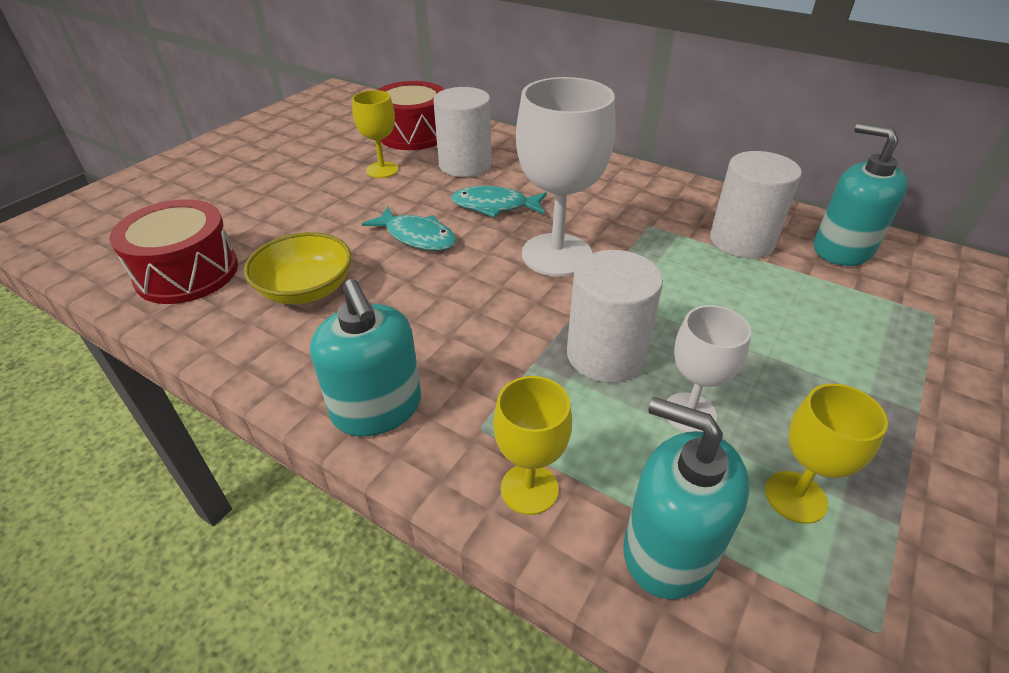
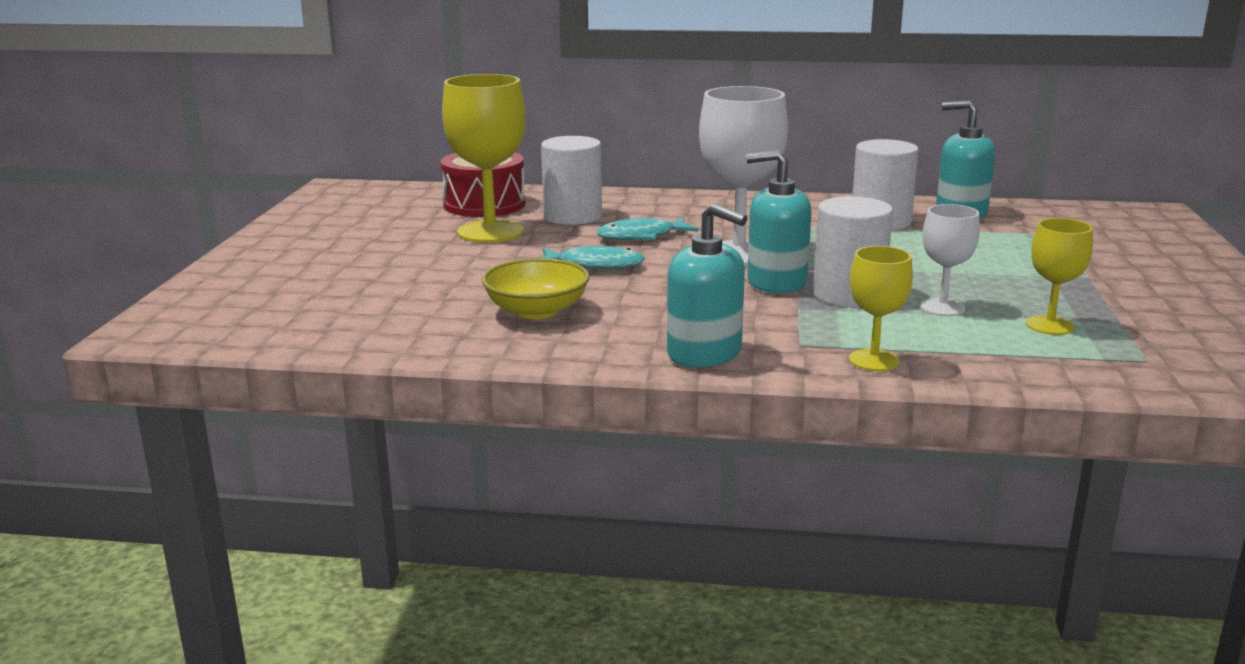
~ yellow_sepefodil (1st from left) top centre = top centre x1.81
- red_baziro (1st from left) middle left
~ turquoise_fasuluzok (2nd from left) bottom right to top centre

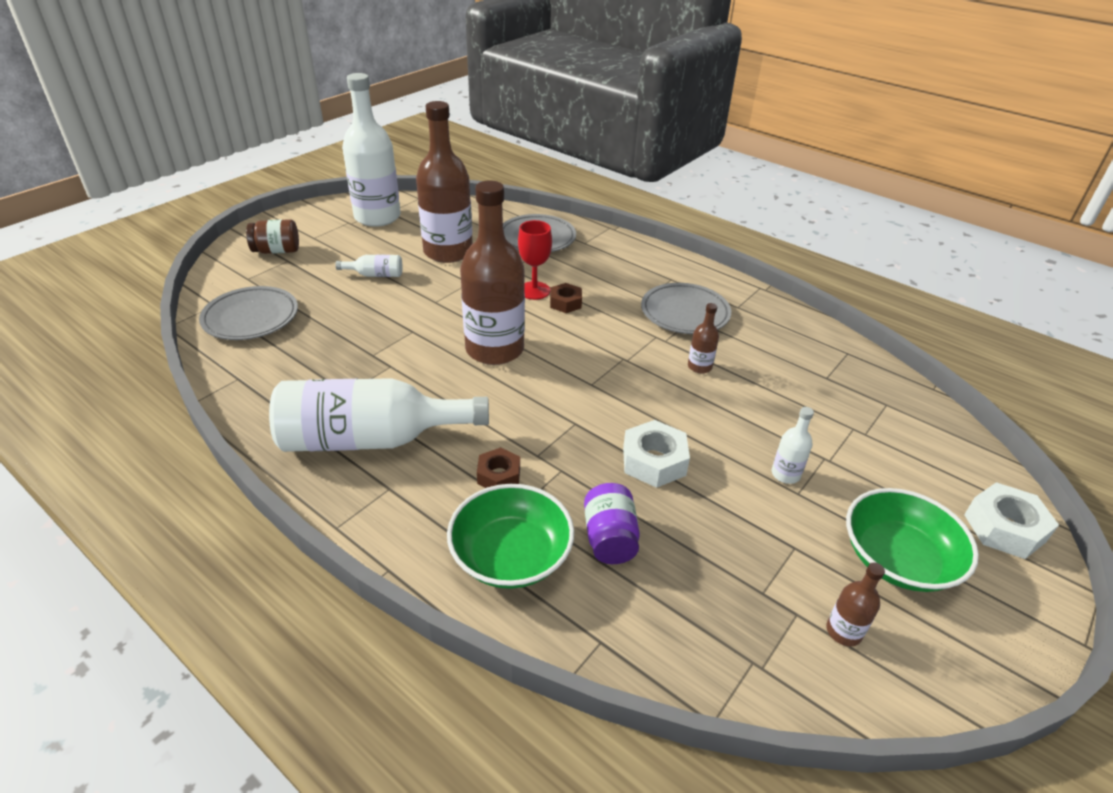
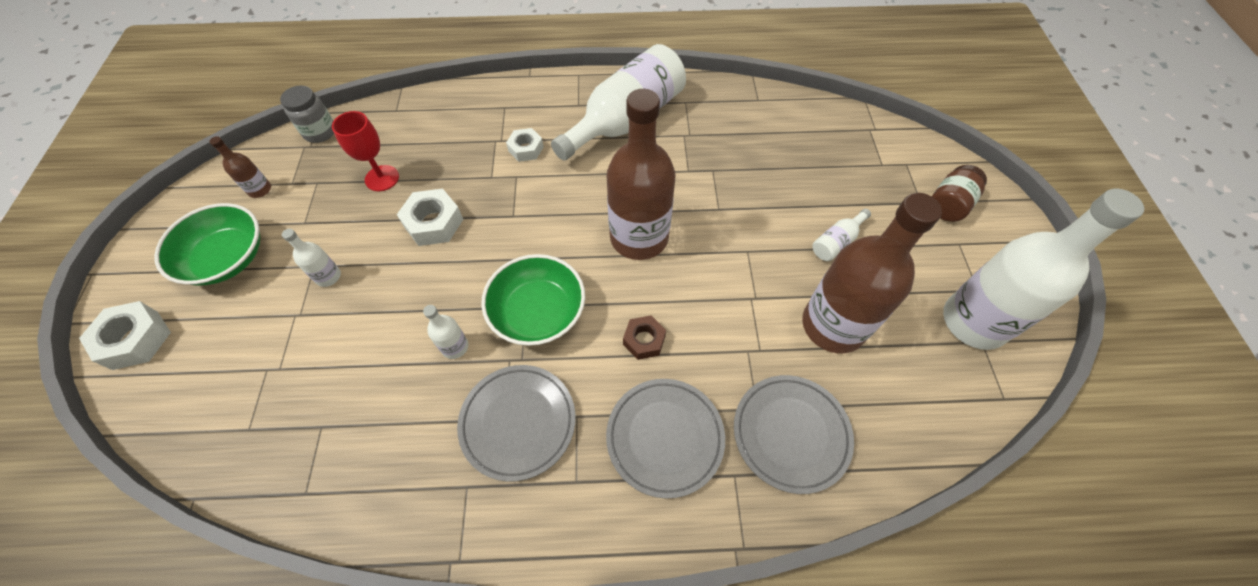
~ red_sepefodil top centre to top left
~ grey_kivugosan (1st from left in the first image) middle left to grey_kivugosan (2nd from left) bottom centre
~ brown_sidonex (3rd from left) centre to white_sidonex (2nd from left) centre
~ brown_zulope (1st from left) centre to white_zulope (3rd from left) top centre
- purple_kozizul centre
~ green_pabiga (1st from left in the first image) bottom centre to green_pabiga (2nd from left) centre
+ grey_kozizul top left

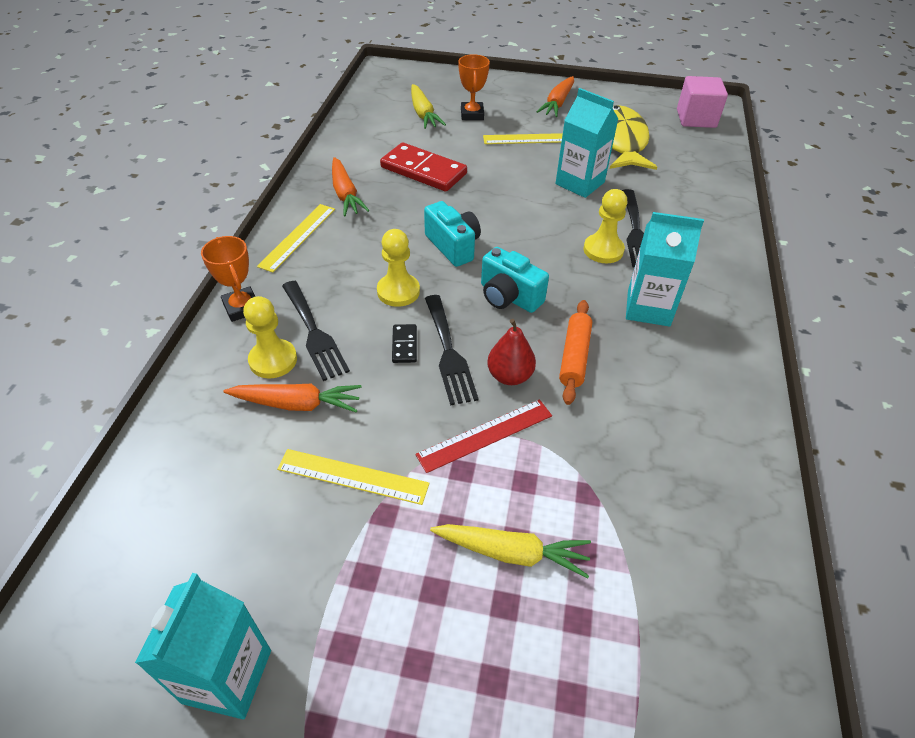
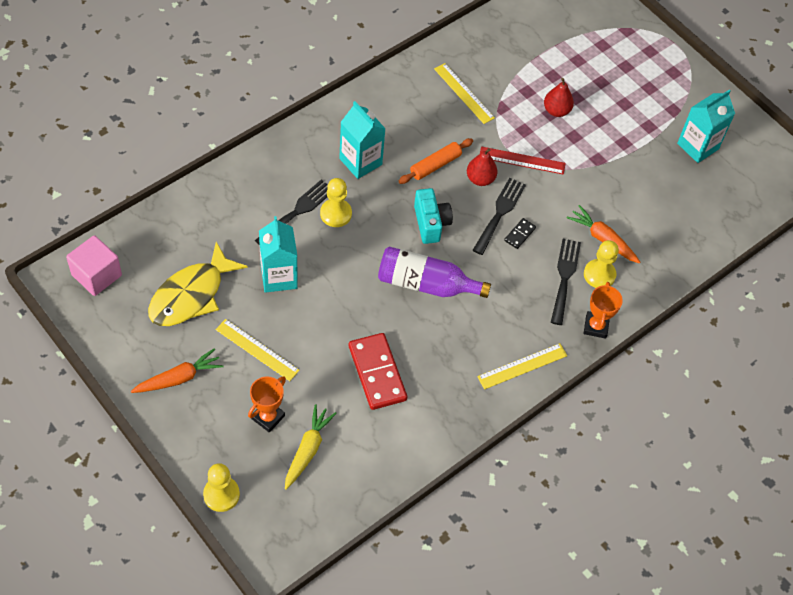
- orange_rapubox (2nd from left) top centre
~ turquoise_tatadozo (1st from left) top centre to purple_sidonex centre
~ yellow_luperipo (2nd from left in the first image) centre to yellow_luperipo (1st from left) bottom left
~ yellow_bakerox (2nd from left) centre to top centre
~ yellow_rapubox (2nd from left) bottom centre to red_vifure (2nd from left) top right

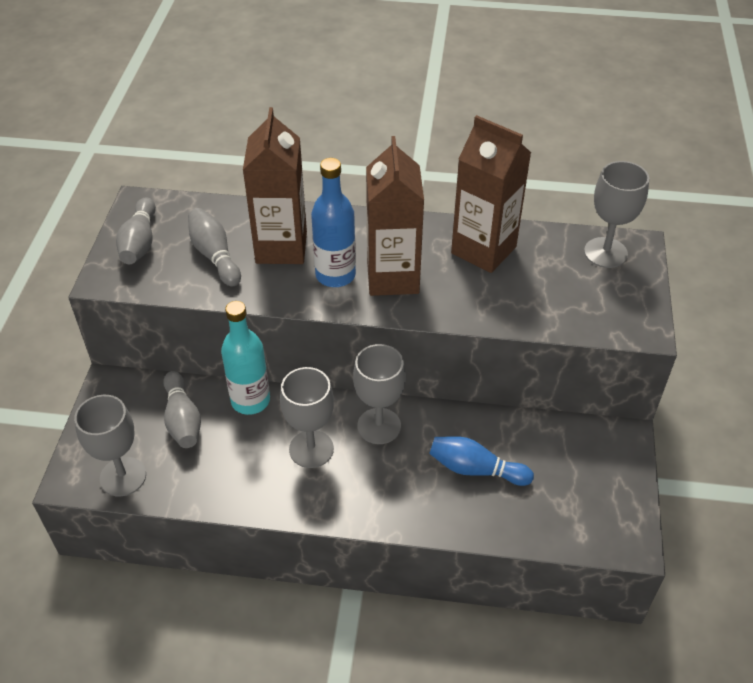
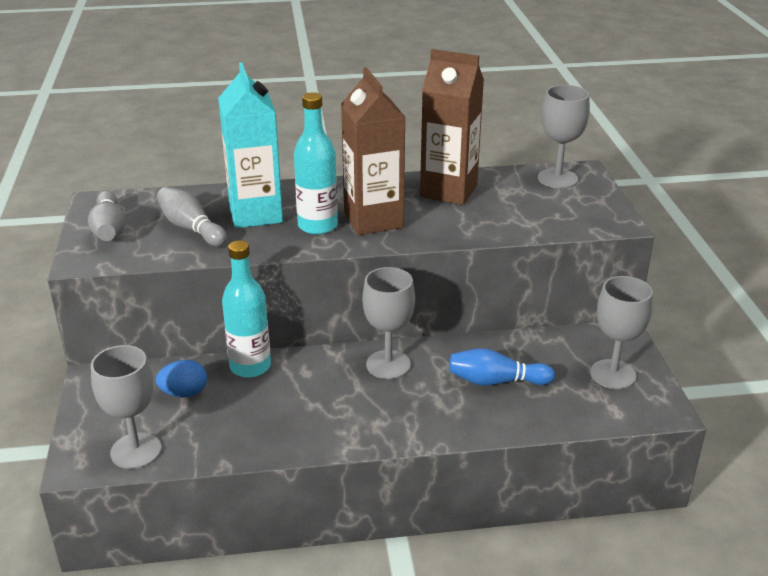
~ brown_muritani (1st from left) top centre to turquoise_muritani top left
~ blue_sidonex top centre to turquoise_sidonex (2nd from left) top centre
~ grey_sepefodil (2nd from left in the first image) centre to grey_sepefodil (4th from left) middle right
~ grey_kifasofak (2nd from left) middle left to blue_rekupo middle left

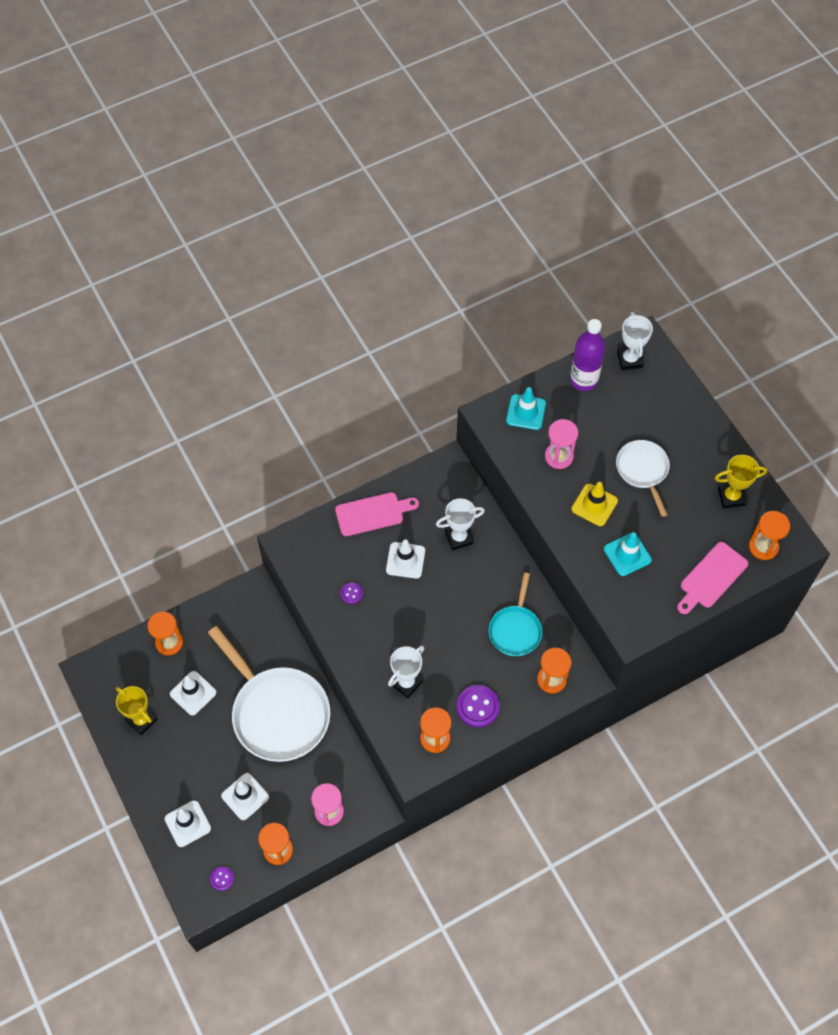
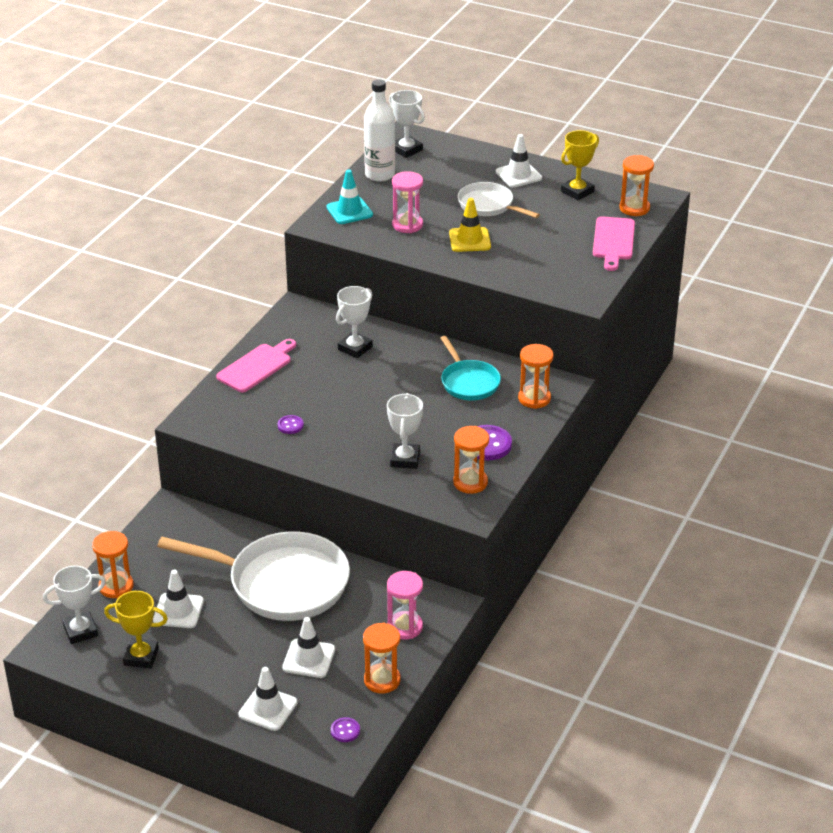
~ purple_sidonex middle right to white_sidonex top centre
- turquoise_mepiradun (2nd from left) middle right
~ white_mepiradun (4th from left) centre to top centre
+ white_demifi (1st from left) bottom left

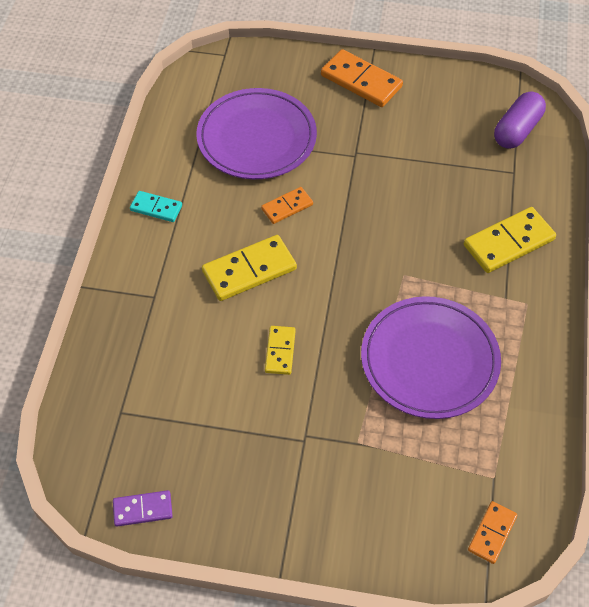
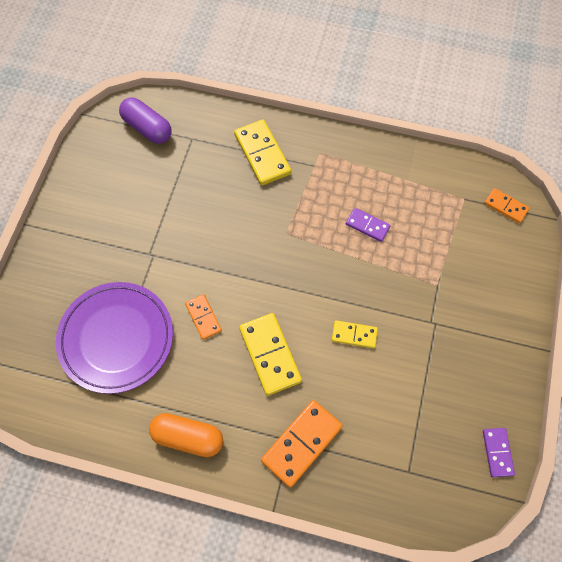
~ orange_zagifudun (2nd from left) top centre to bottom centre
~ turquoise_zagifudun middle left to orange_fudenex bottom left
~ purple_kivugosan (2nd from left) middle right to purple_zagifudun (1st from left) centre

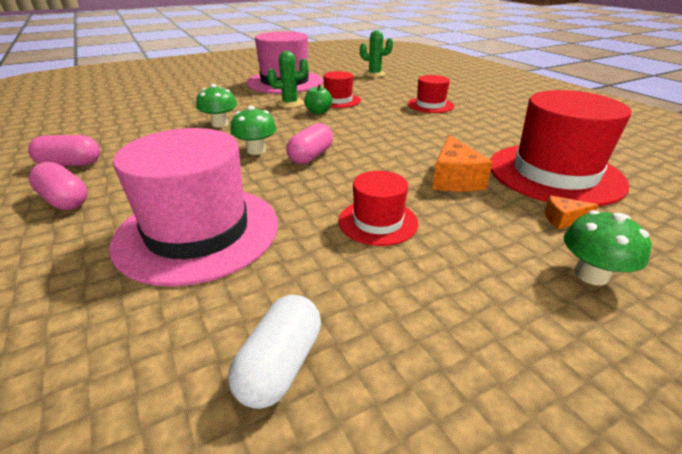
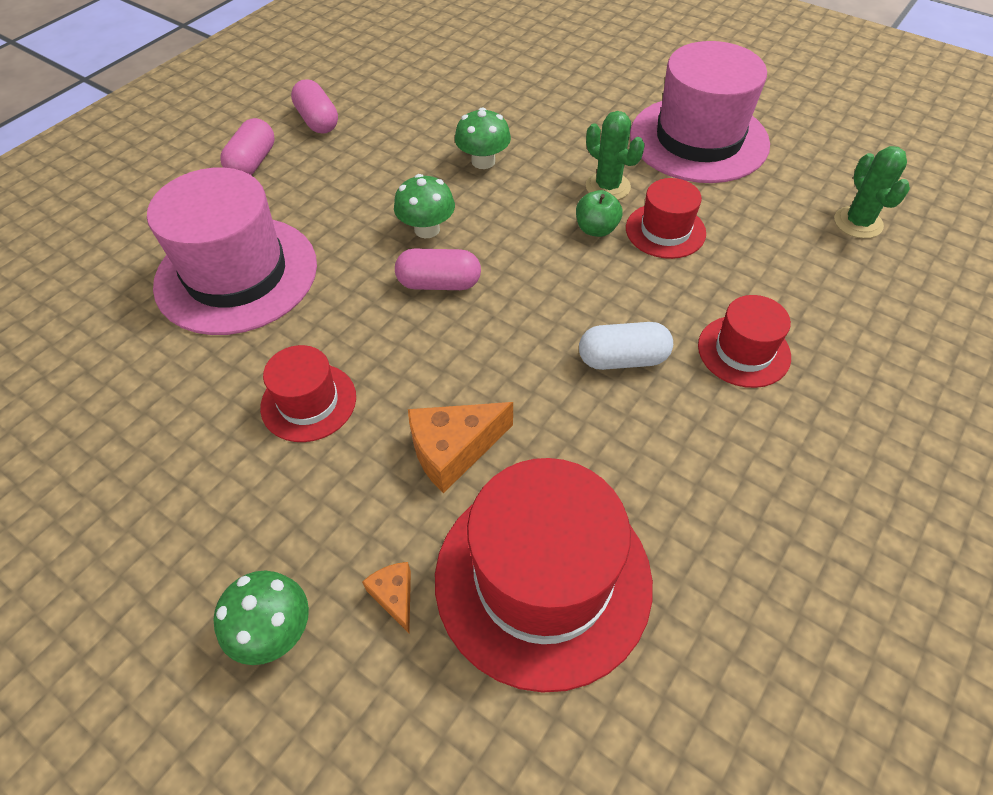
~ white_fudenex bottom centre to centre

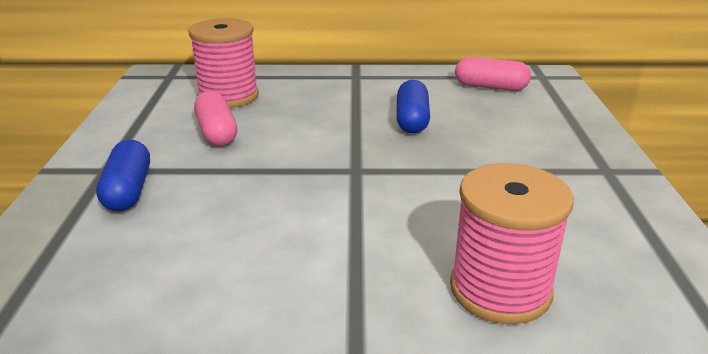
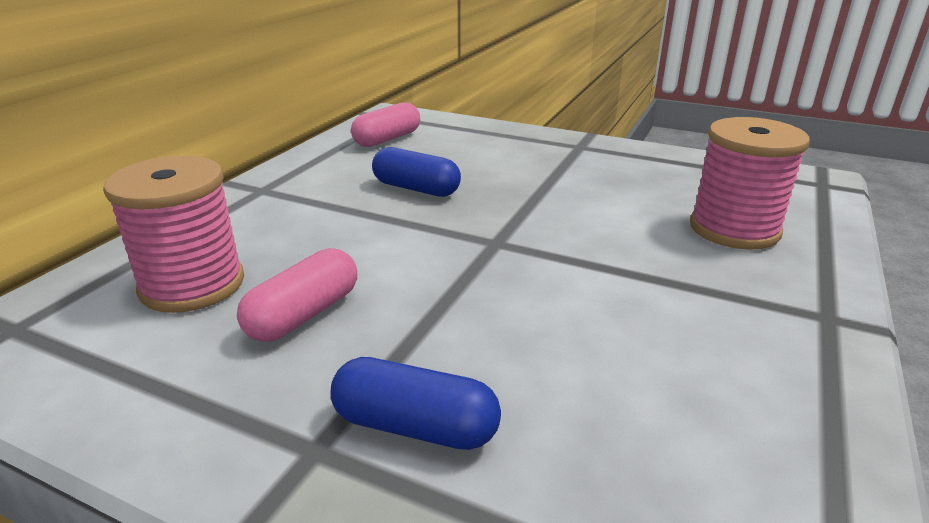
~ pink_fudenex (1st from left) middle left = middle left 60 degrees counterclockwise

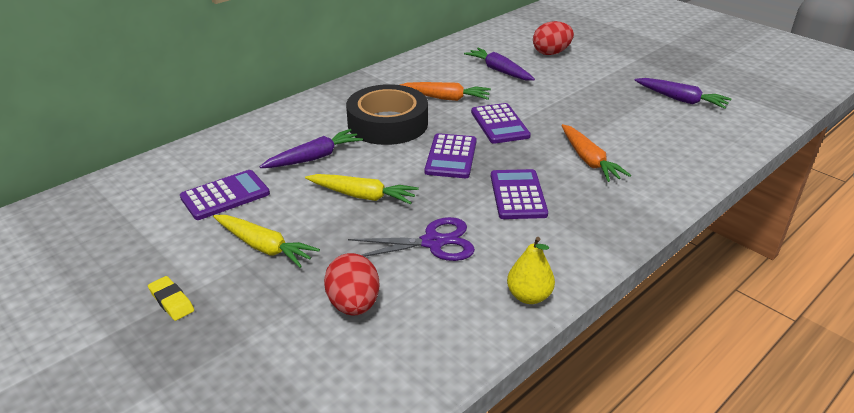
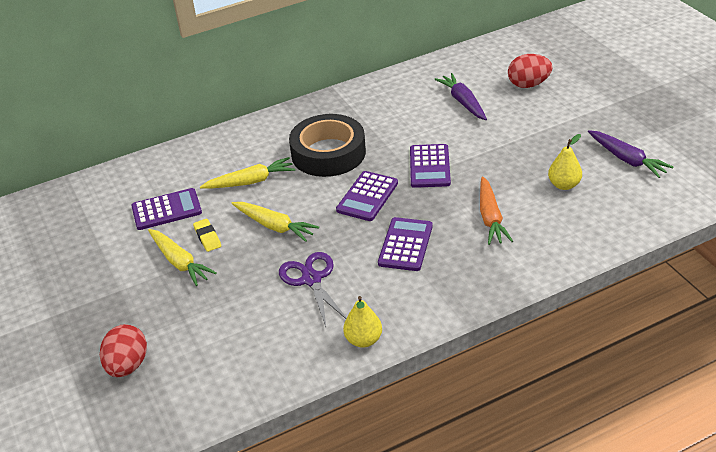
- orange_rapubox (1st from left) top centre
~ purple_rapubox (1st from left) centre to yellow_rapubox (2nd from left) centre
~ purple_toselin centre = centre 120 degrees counterclockwise
~ red_rekupo (1st from left) bottom centre to bottom left
~ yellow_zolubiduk bottom left to middle left
+ yellow_vifure (2nd from left) middle right

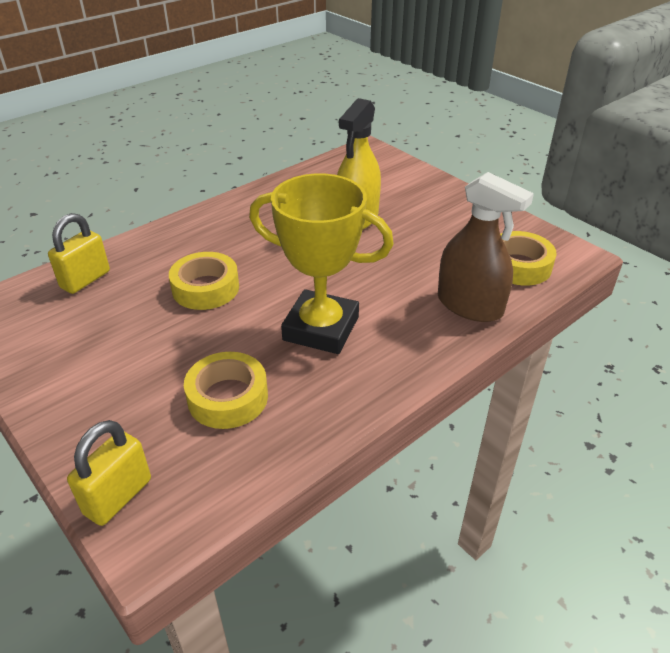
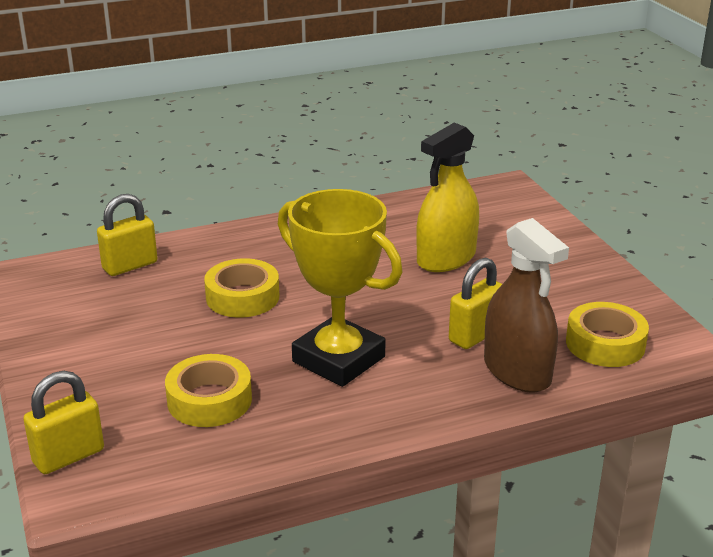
+ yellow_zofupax (3rd from left) centre

